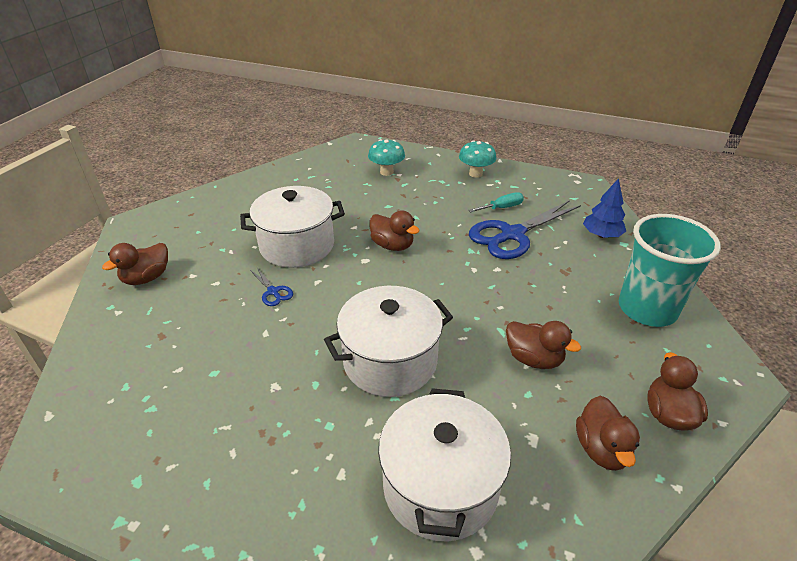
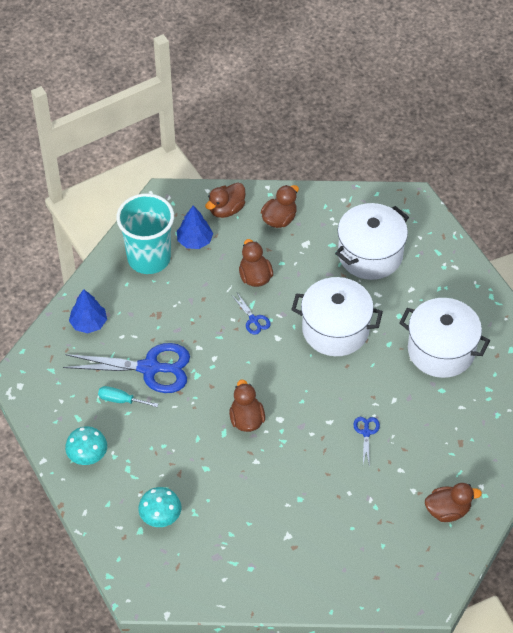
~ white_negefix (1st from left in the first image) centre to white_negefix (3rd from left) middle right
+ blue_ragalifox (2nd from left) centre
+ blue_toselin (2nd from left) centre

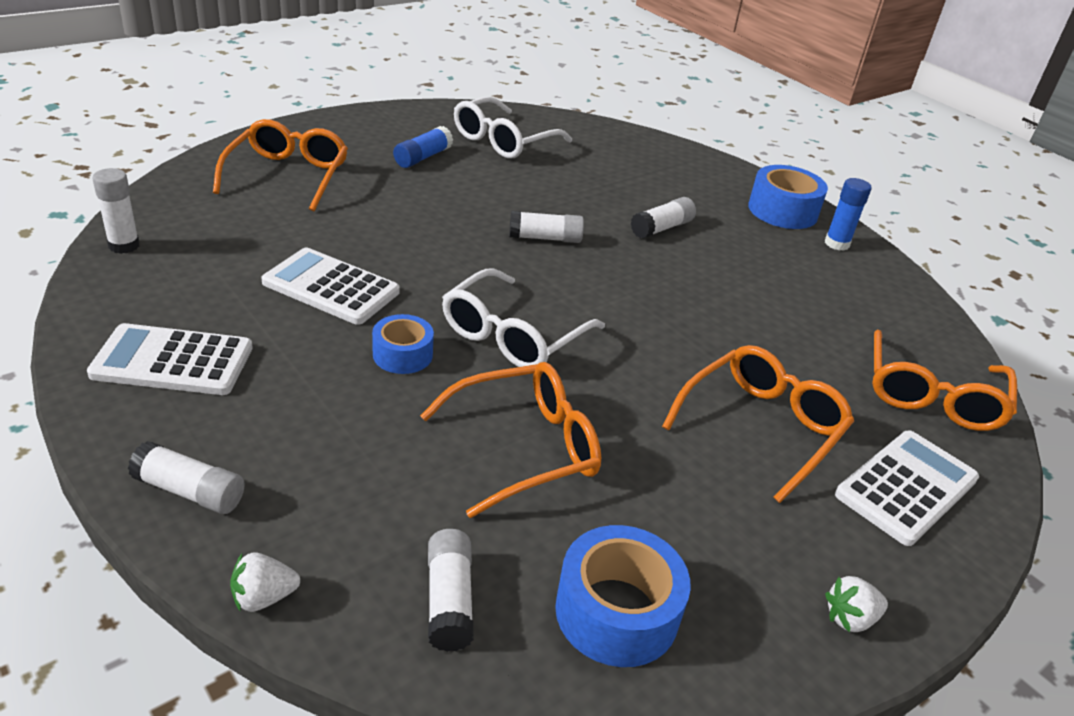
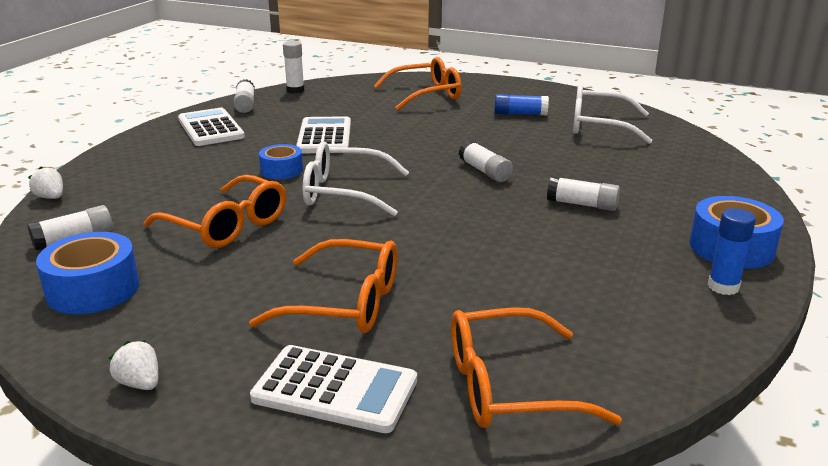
~ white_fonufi (2nd from left) middle left to top left

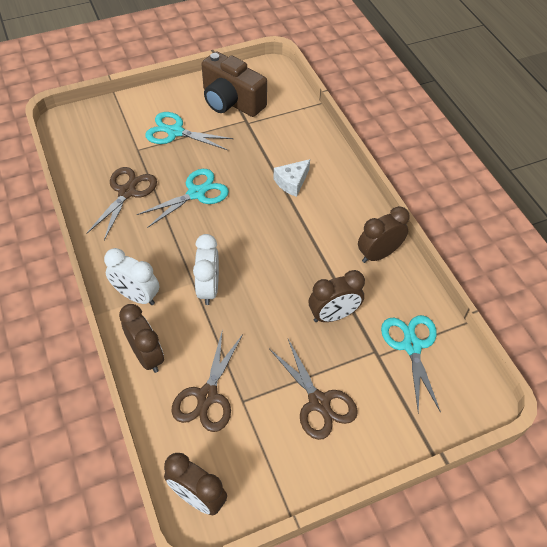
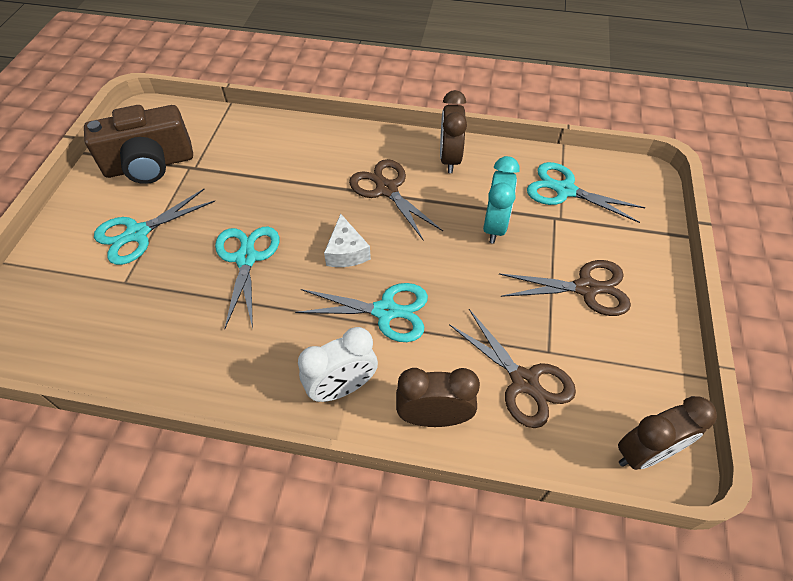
~ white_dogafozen top centre to centre
~ brown_toselin (1st from left) middle left to centre
~ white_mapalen (2nd from left) centre to turquoise_toselin (3rd from left) centre
~ brown_mapalen (3rd from left) centre to turquoise_mapalen centre

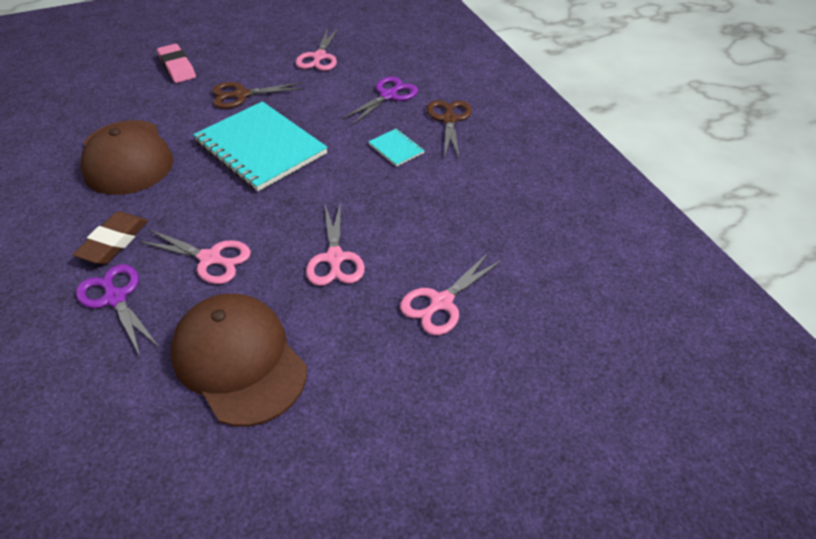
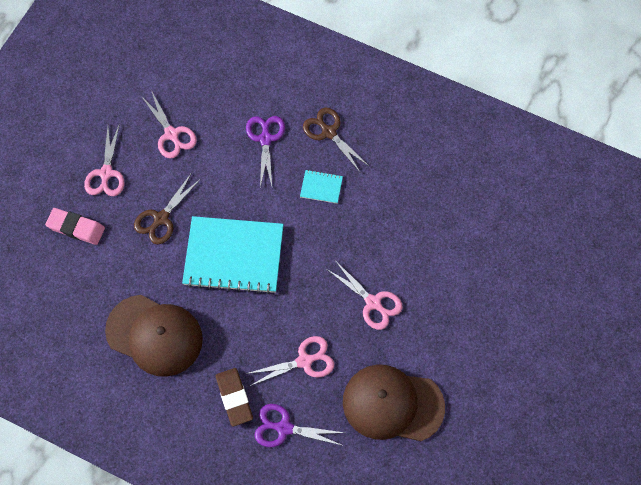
~ pink_toselin (4th from left in the first image) centre to pink_toselin (1st from left) top left

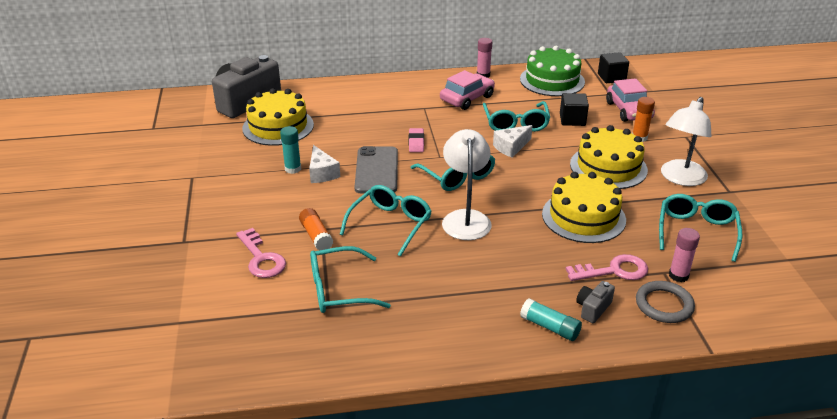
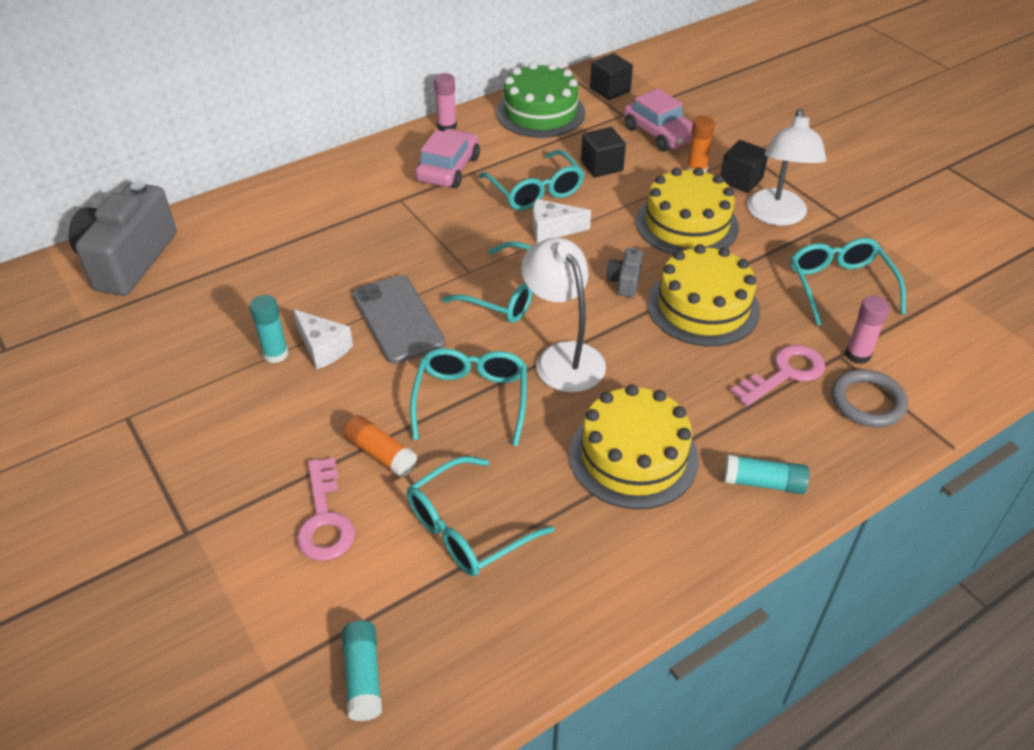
~ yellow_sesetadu (1st from left) top left to centre
~ white_dogafozen (2nd from left) centre = top centre 60 degrees clockwise
- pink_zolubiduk centre
~ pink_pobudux (1st from left) middle left = bottom left 45 degrees clockwise
~ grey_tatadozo (2nd from left) bottom right to centre
+ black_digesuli (3rd from left) top right
+ turquoise_fonufi (2nd from left) bottom centre

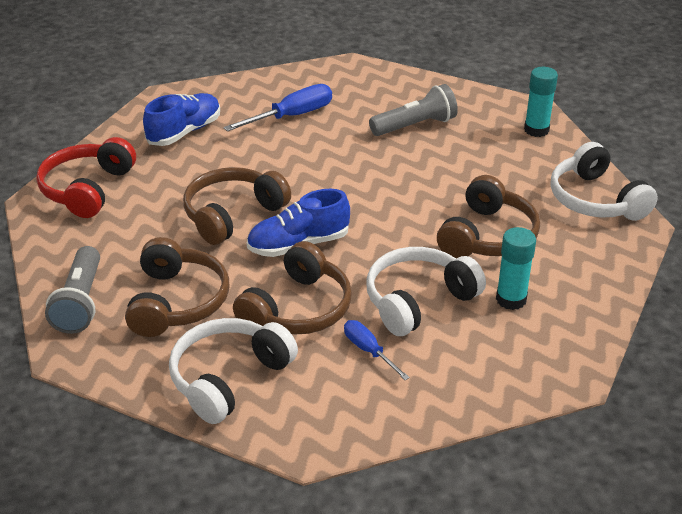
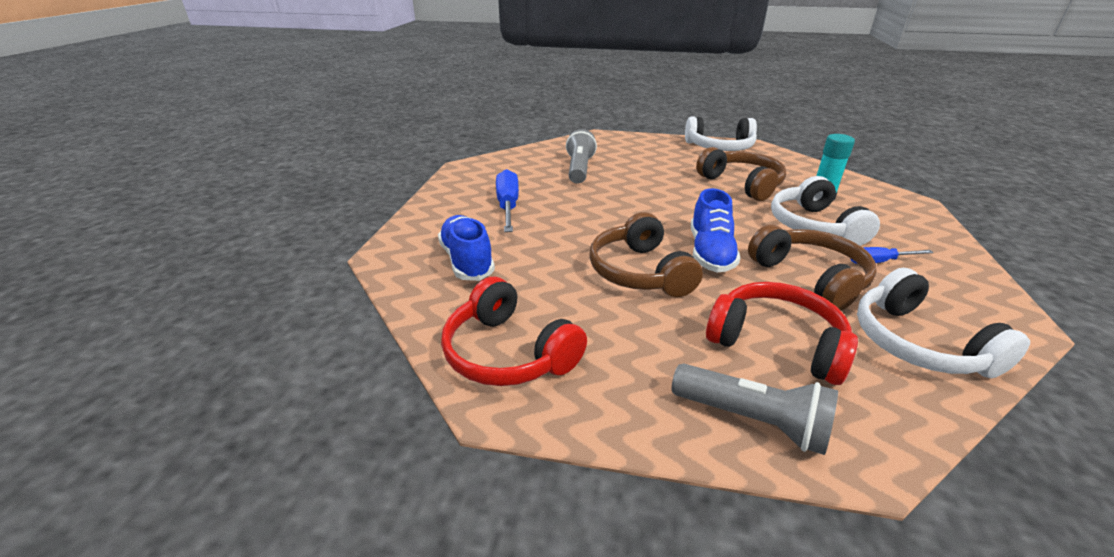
- turquoise_fonufi (2nd from left) top right
~ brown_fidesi (1st from left) middle left to red_fidesi (2nd from left) middle right

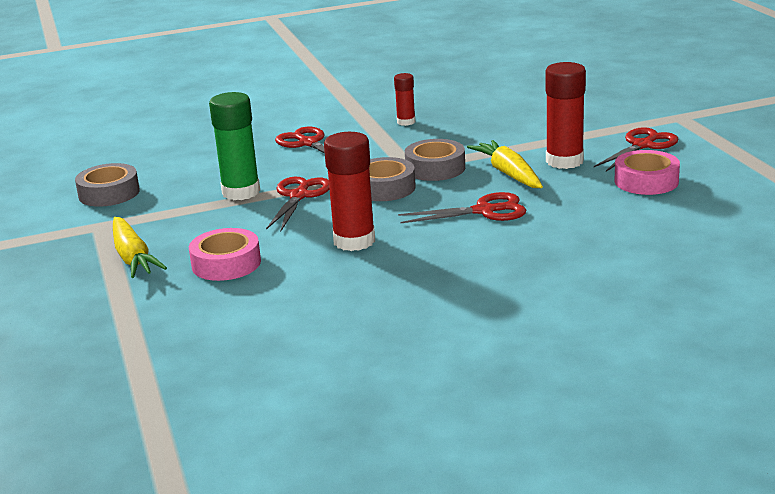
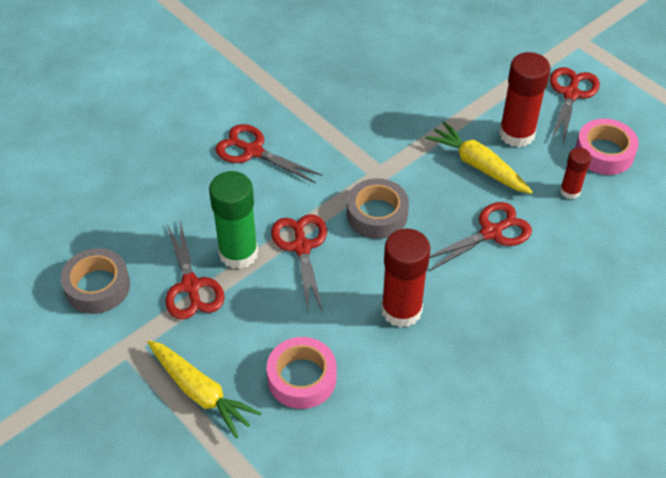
~ red_fonufi (2nd from left in the first image) top centre to red_fonufi (3rd from left) middle right
- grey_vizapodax (3rd from left) top centre
+ red_toselin (1st from left) middle left

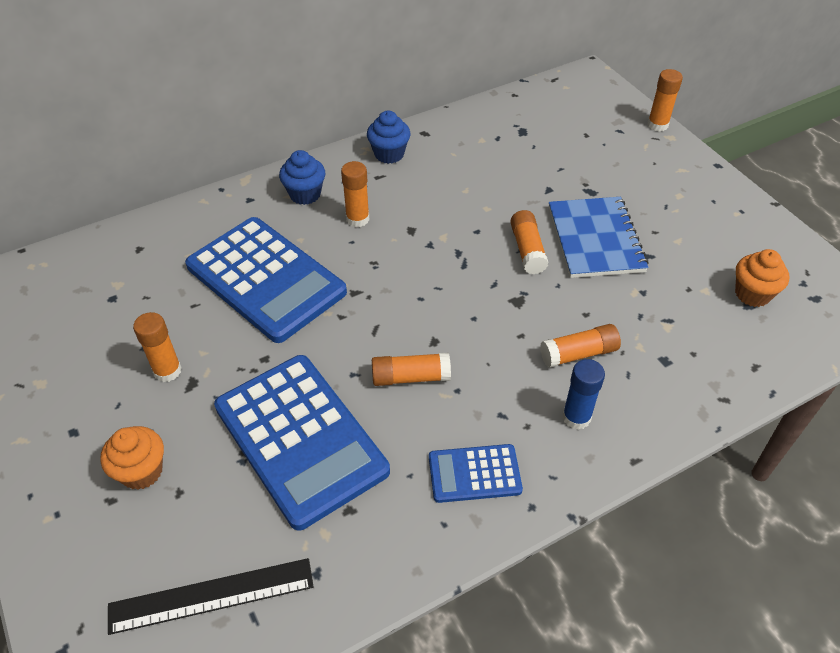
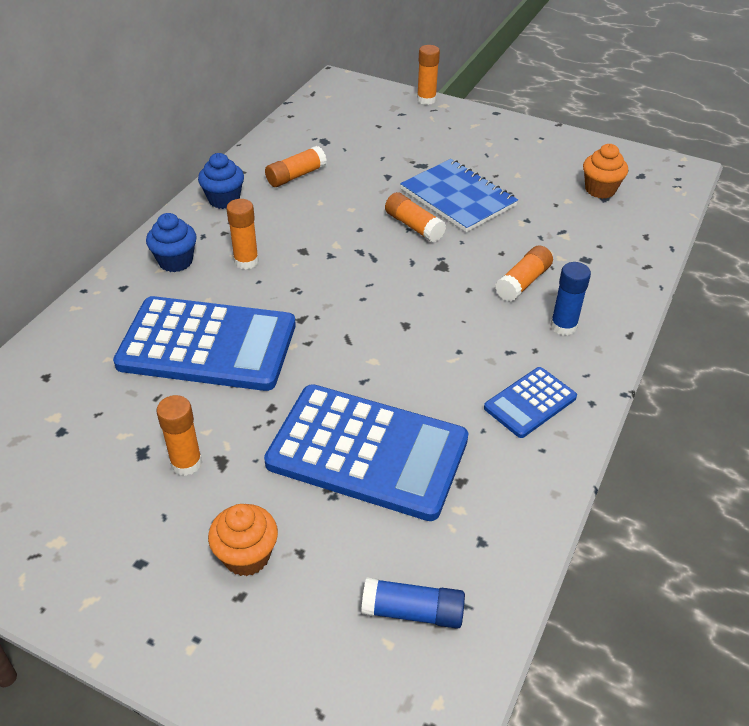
~ orange_fonufi (3rd from left) centre to top centre
~ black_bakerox bottom left to blue_fonufi (1st from left) bottom centre

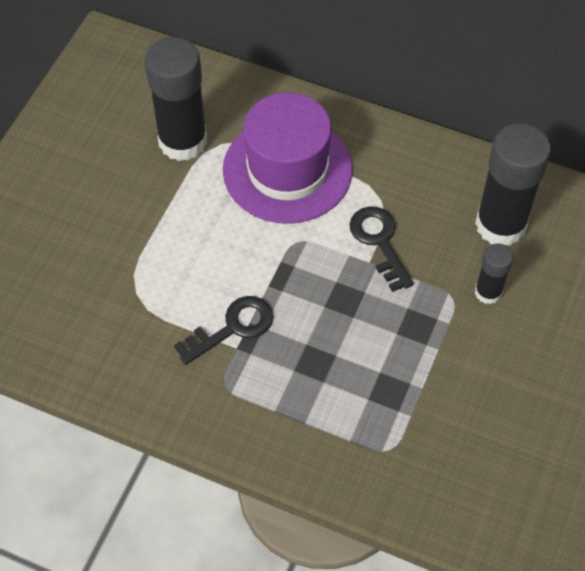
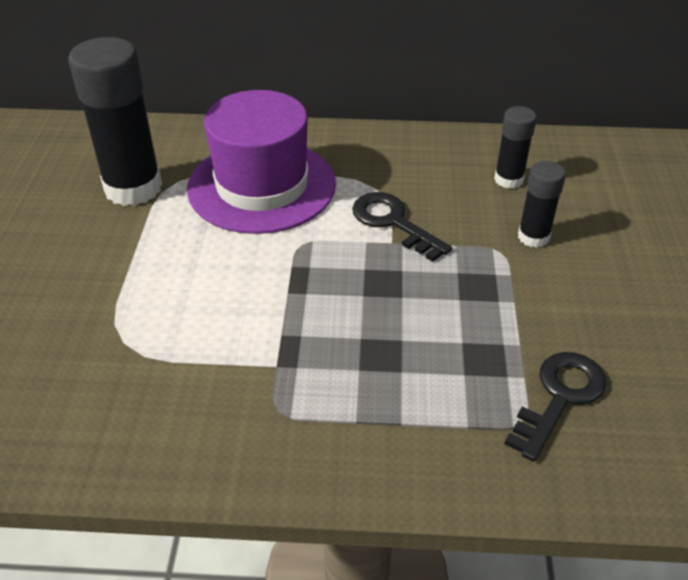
~ black_fonufi (3rd from left in the first image) top right = top right x0.52
~ black_pobudux (1st from left in the first image) centre to black_pobudux (2nd from left) bottom right

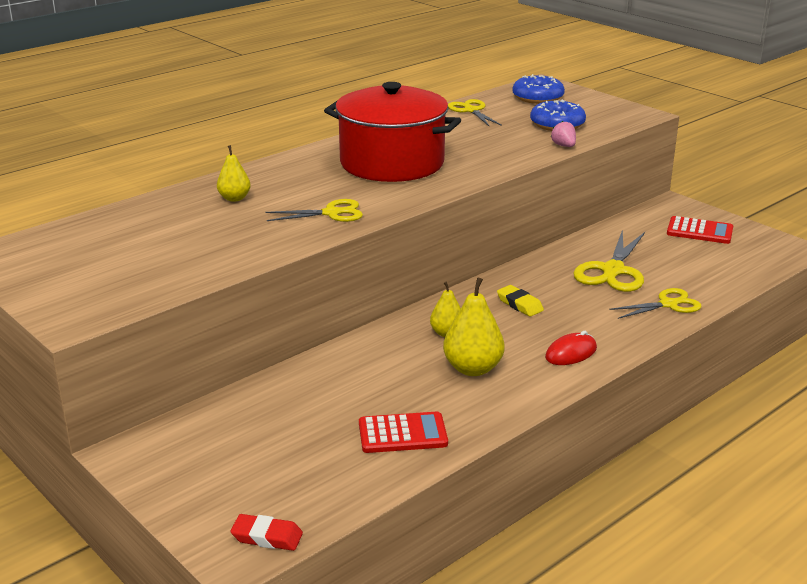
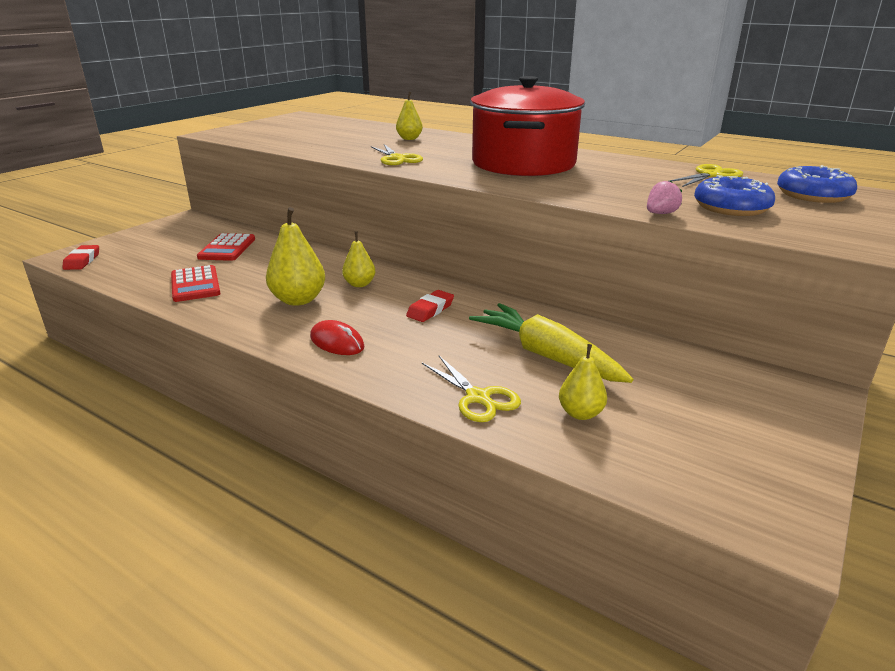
~ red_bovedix (2nd from left) middle right to middle left
~ yellow_toselin (3rd from left) middle right to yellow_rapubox centre
~ yellow_zolubiduk centre to red_zolubiduk (2nd from left) centre
+ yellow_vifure (4th from left) centre

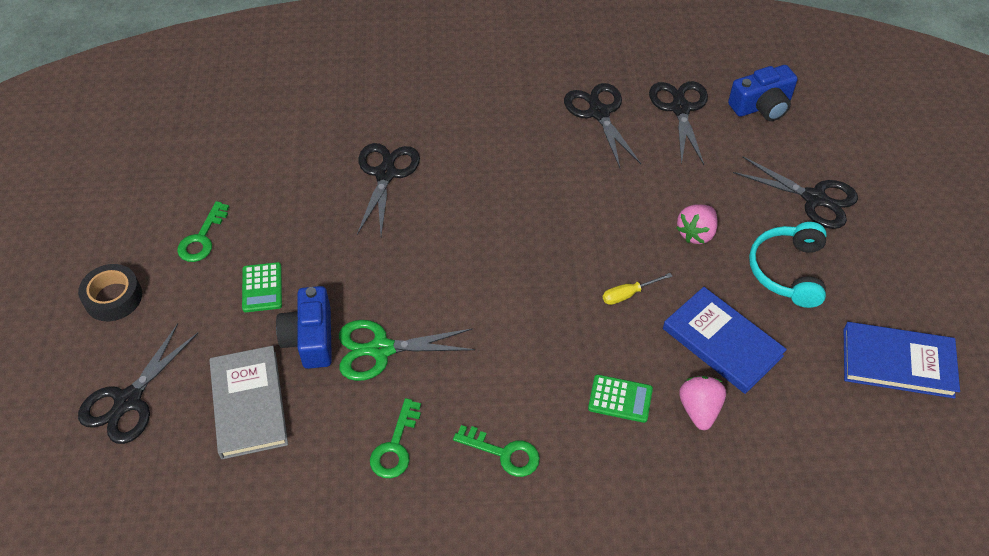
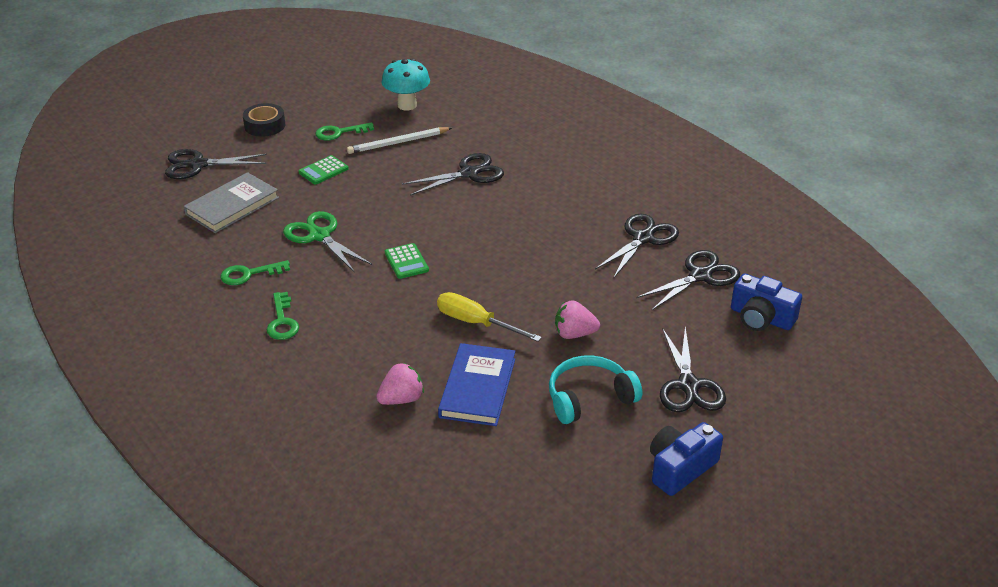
~ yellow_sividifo centre = centre x1.69
~ blue_tatadozo (1st from left) middle left to bottom right
- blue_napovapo (2nd from left) middle right
~ green_bovedix (2nd from left) bottom centre to centre
+ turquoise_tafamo top centre
+ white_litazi top centre

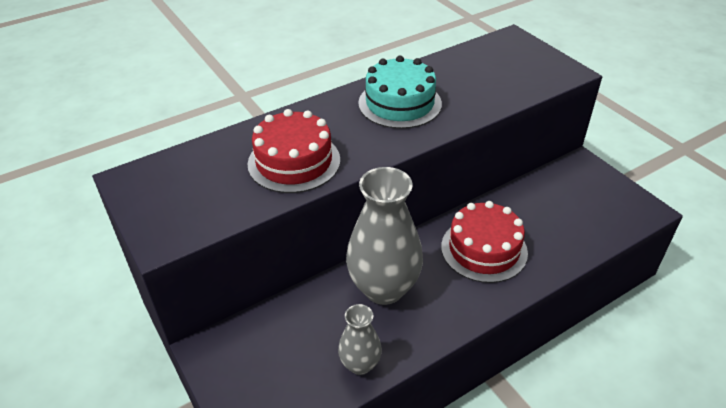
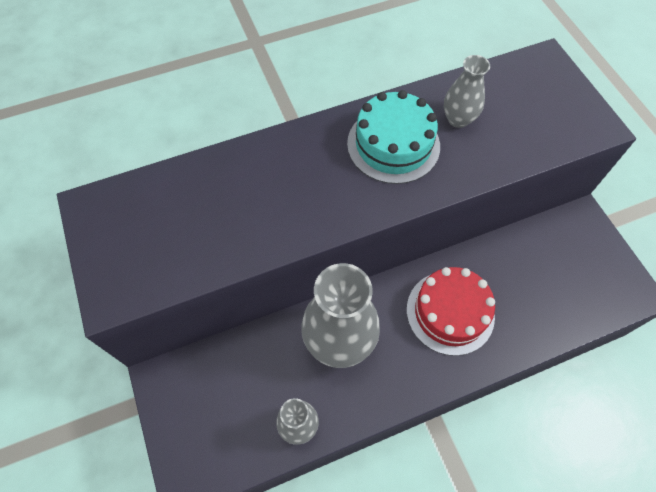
- red_sesetadu (1st from left) centre
+ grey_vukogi (3rd from left) top right

